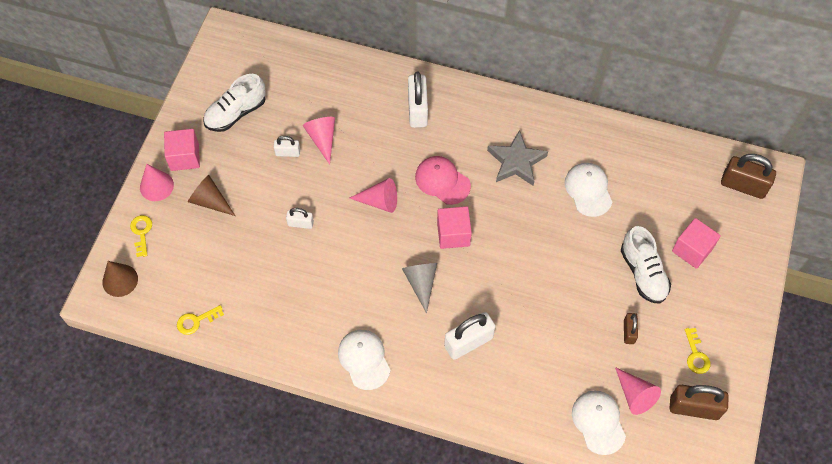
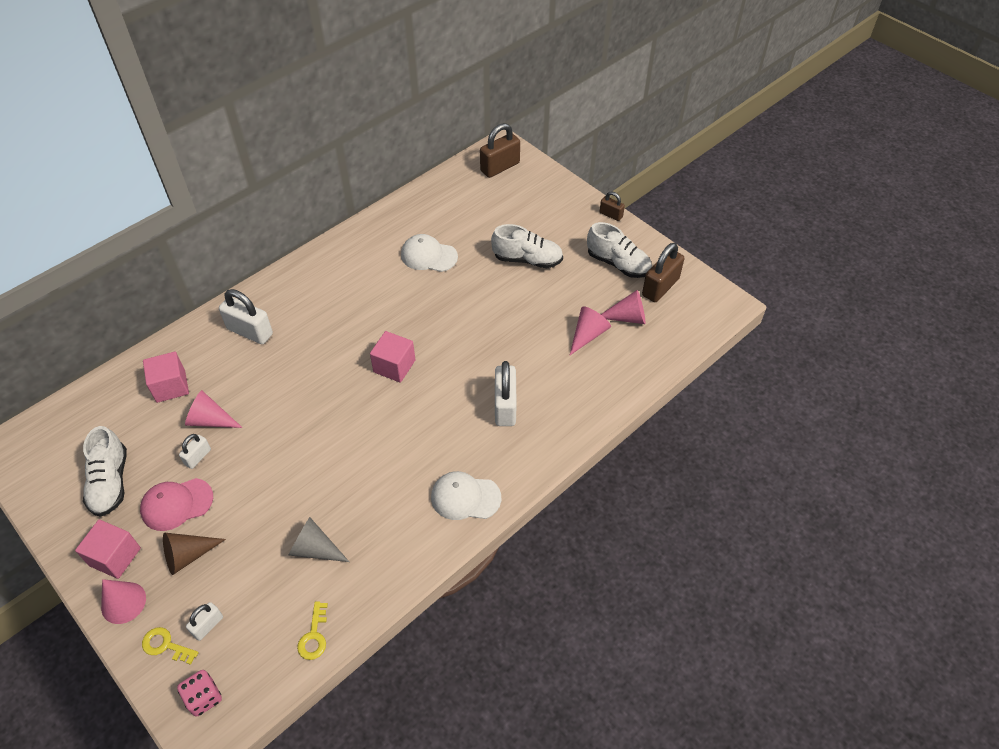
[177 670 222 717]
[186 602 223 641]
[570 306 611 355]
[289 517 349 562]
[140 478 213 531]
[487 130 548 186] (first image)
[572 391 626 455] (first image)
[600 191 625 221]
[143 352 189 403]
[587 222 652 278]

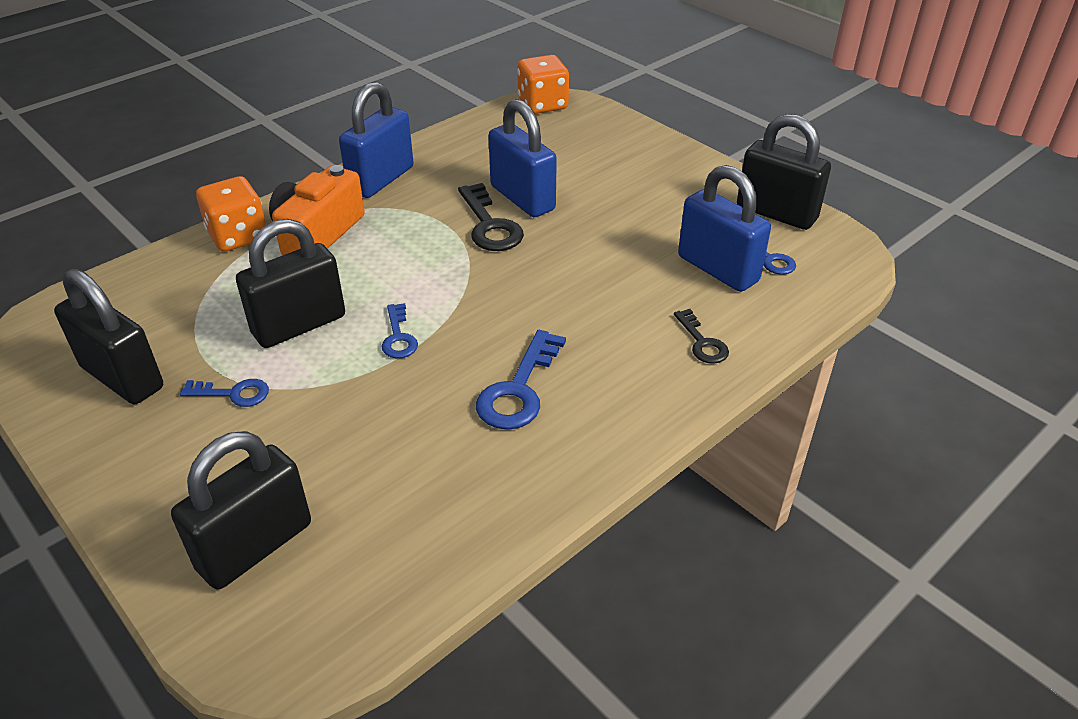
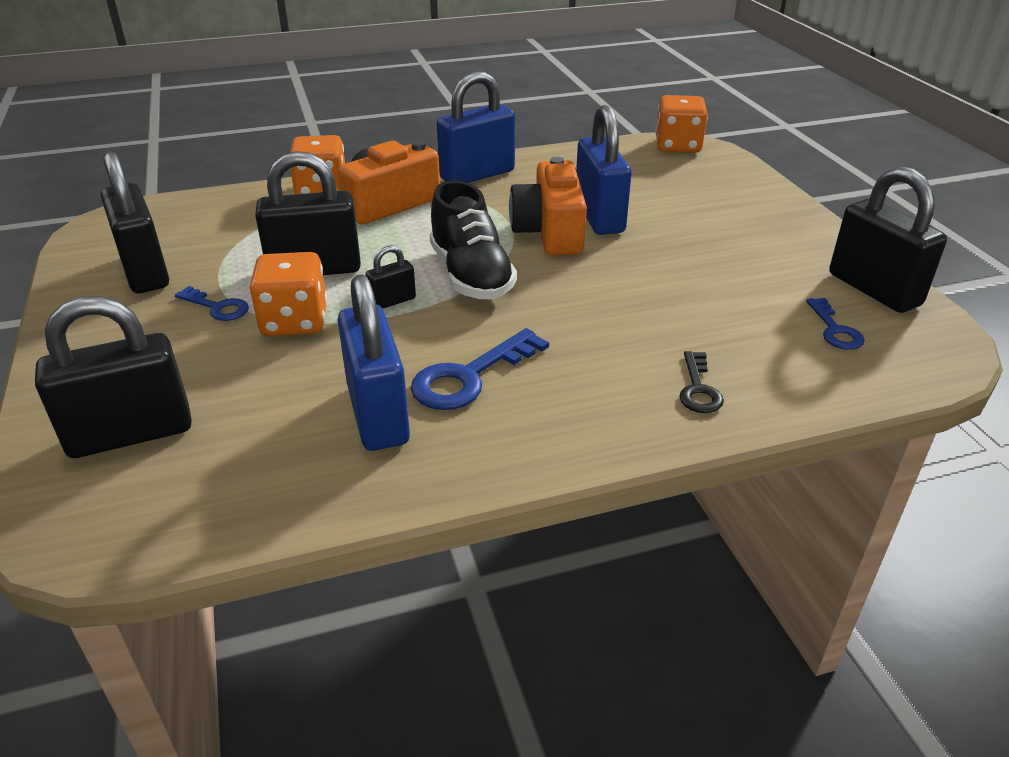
[365 245 416 308]
[509 157 587 255]
[338 274 410 451]
[250 252 327 336]
[430 180 517 300]

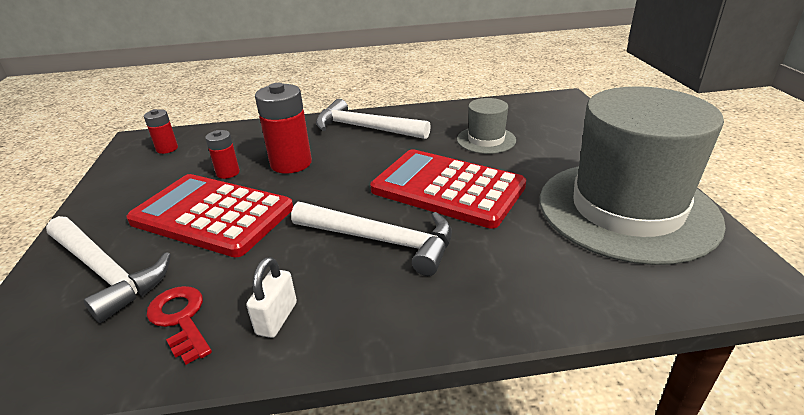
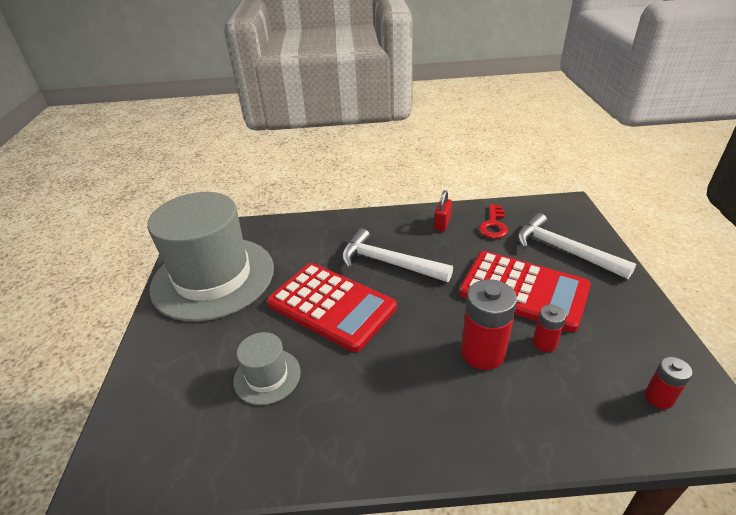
[479 204 508 239]
[434 190 452 232]
[316 99 431 139] (first image)

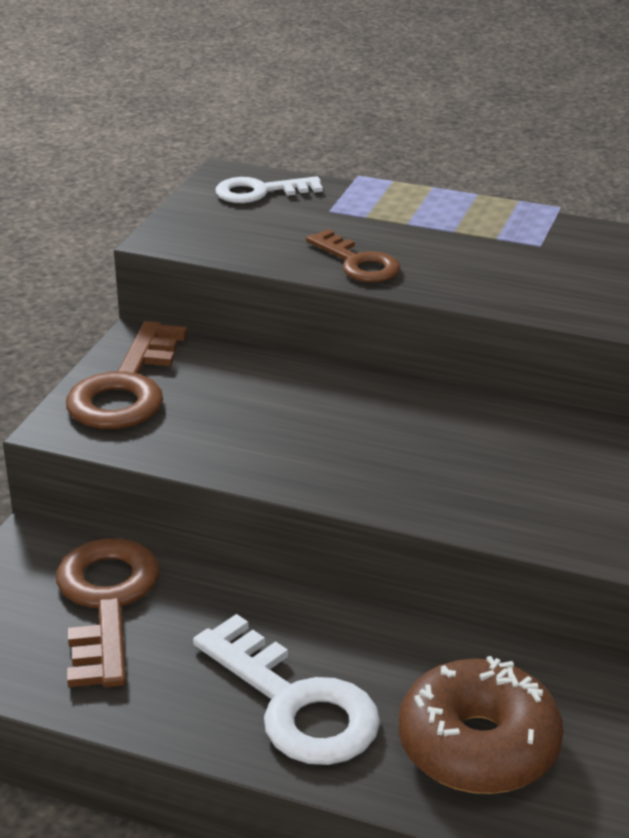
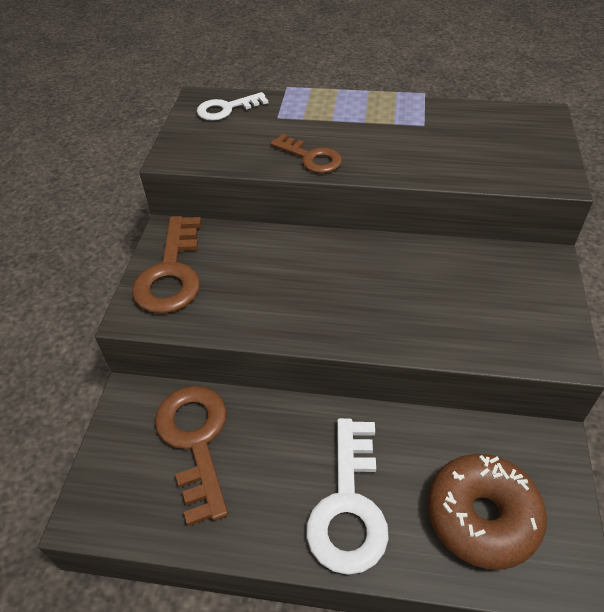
[306 418 389 575]

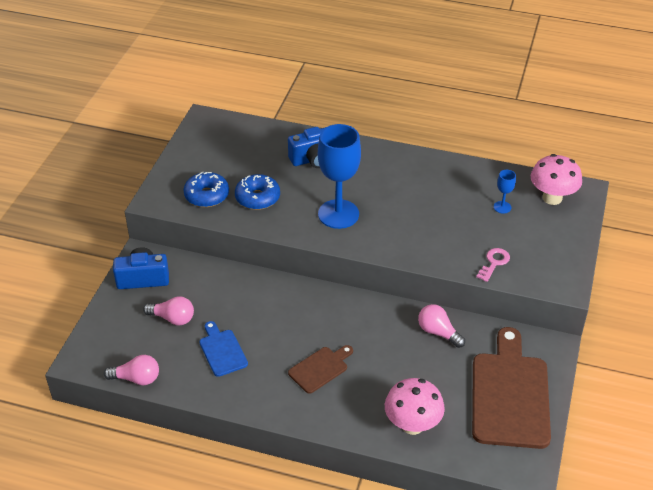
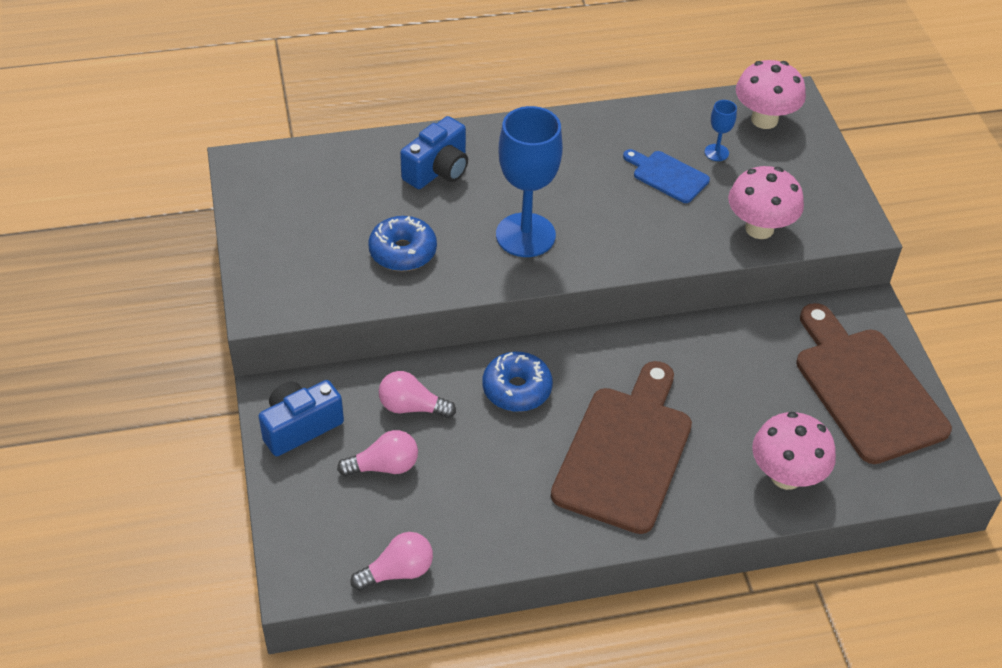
[483 352 553 412]
[623 149 710 203]
[551 361 692 534]
[379 371 456 418]
[728 166 804 239]

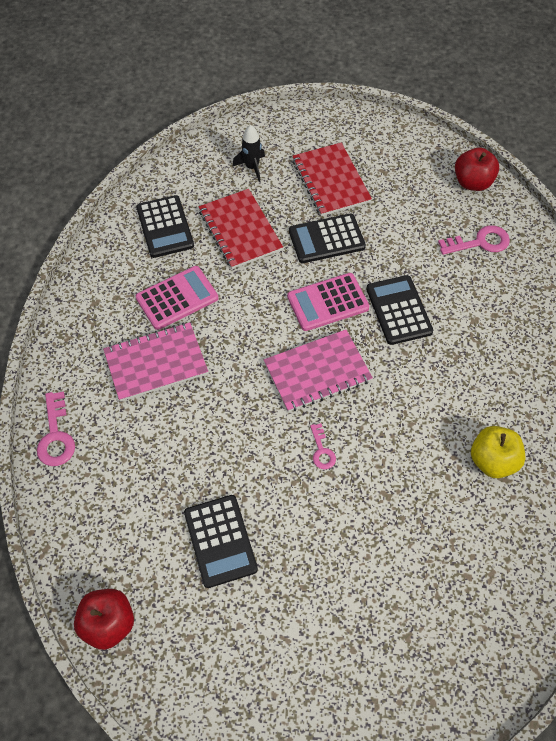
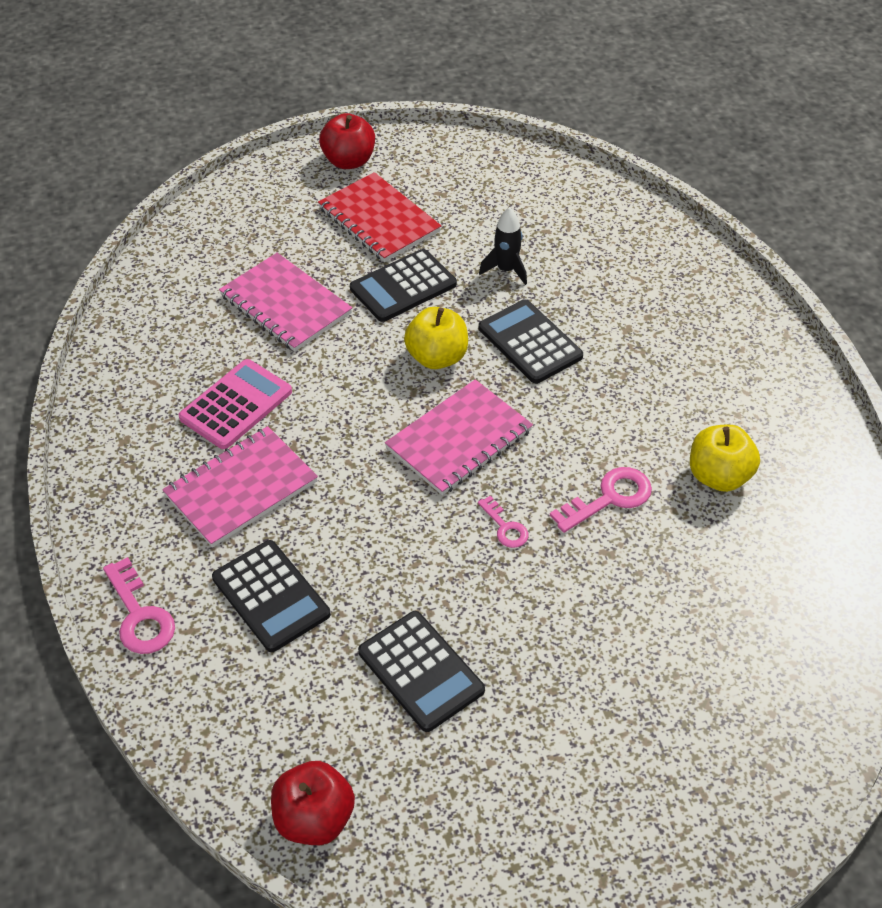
[212 540 331 652]
[219 253 352 352]
[479 207 527 285]
[404 307 468 369]
[550 467 652 533]
[319 113 375 169]

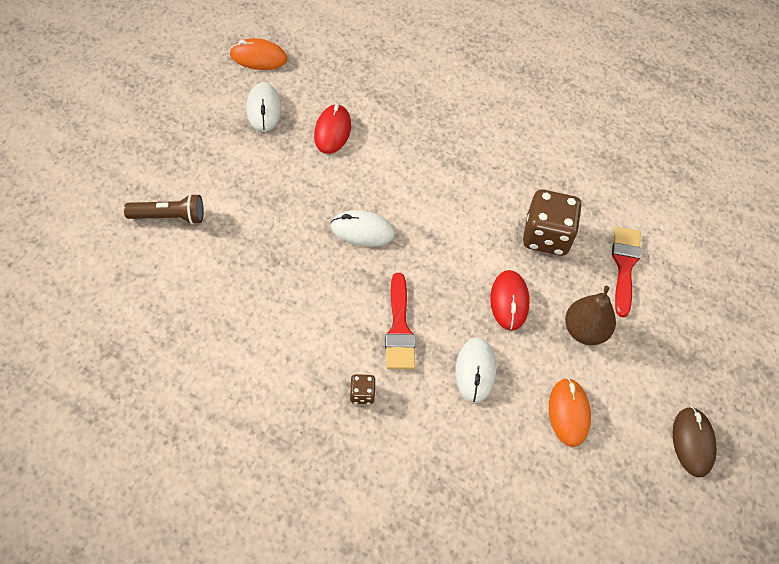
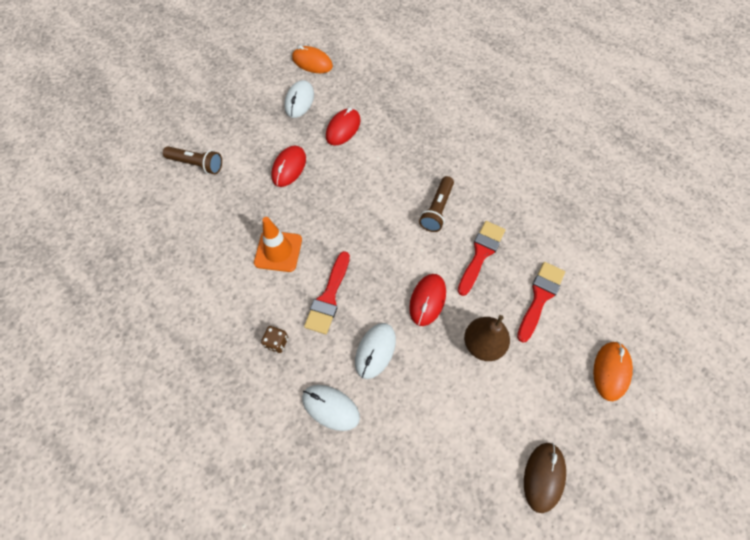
[302 385 360 431]
[458 221 505 296]
[593 342 633 401]
[254 217 302 272]
[271 145 306 187]
[419 176 454 232]

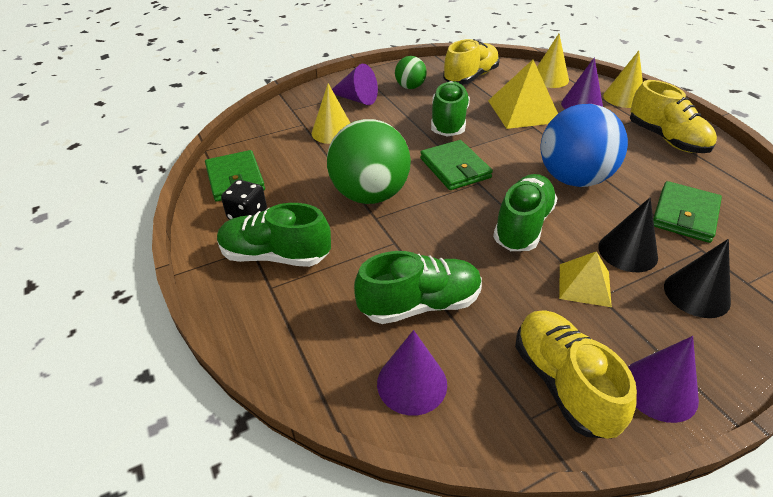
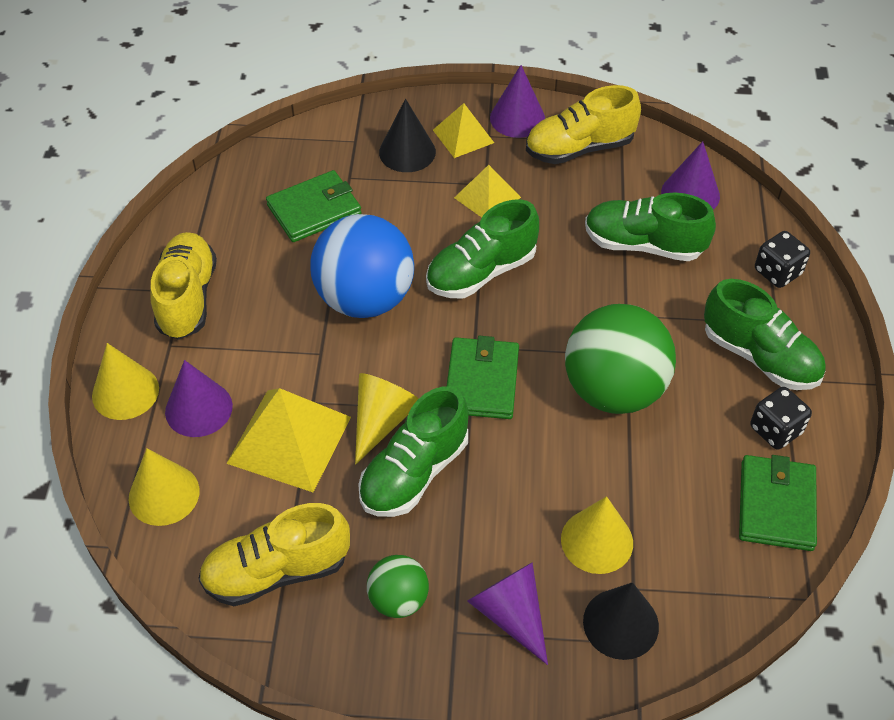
[526 85 641 164]
[583 582 659 660]
[355 373 419 465]
[433 103 494 158]
[755 231 810 288]

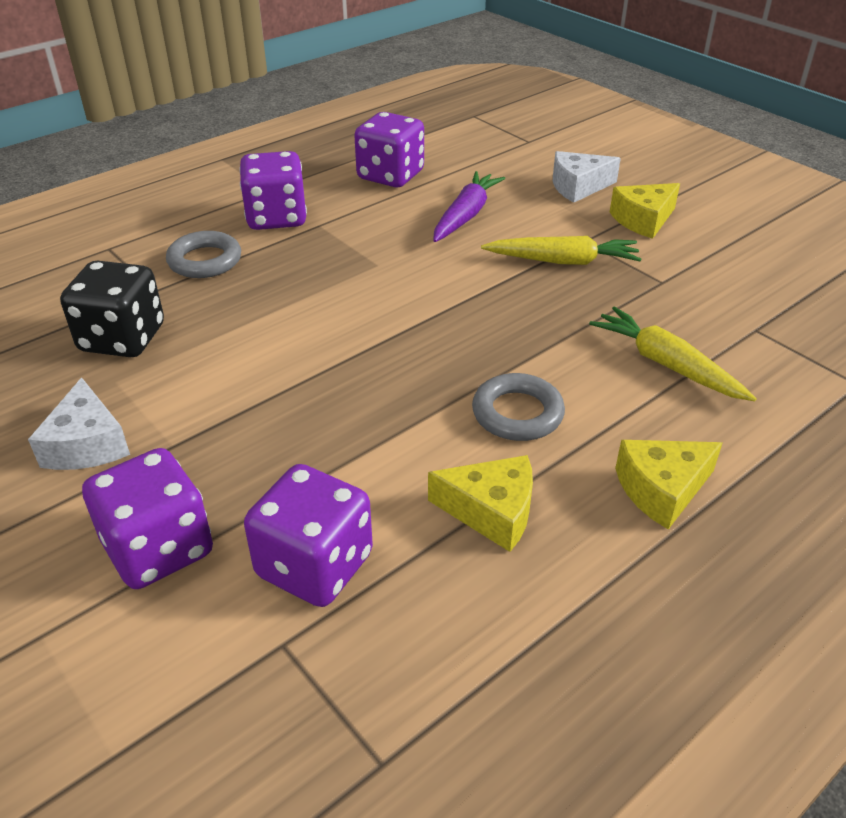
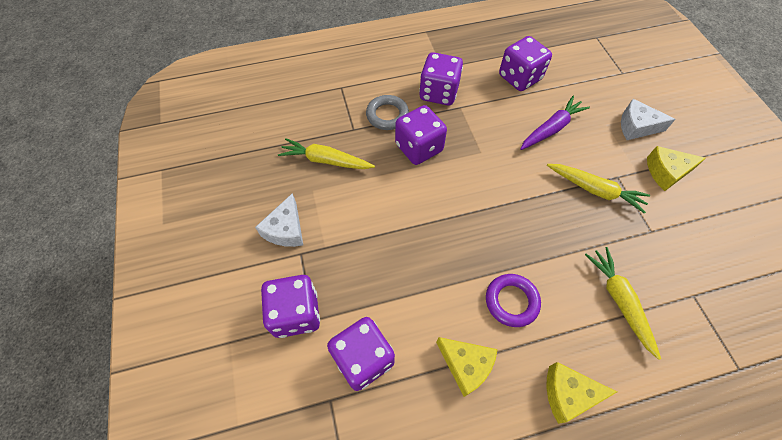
[278 138 375 169]
[486 274 541 327]
[395 105 447 165]

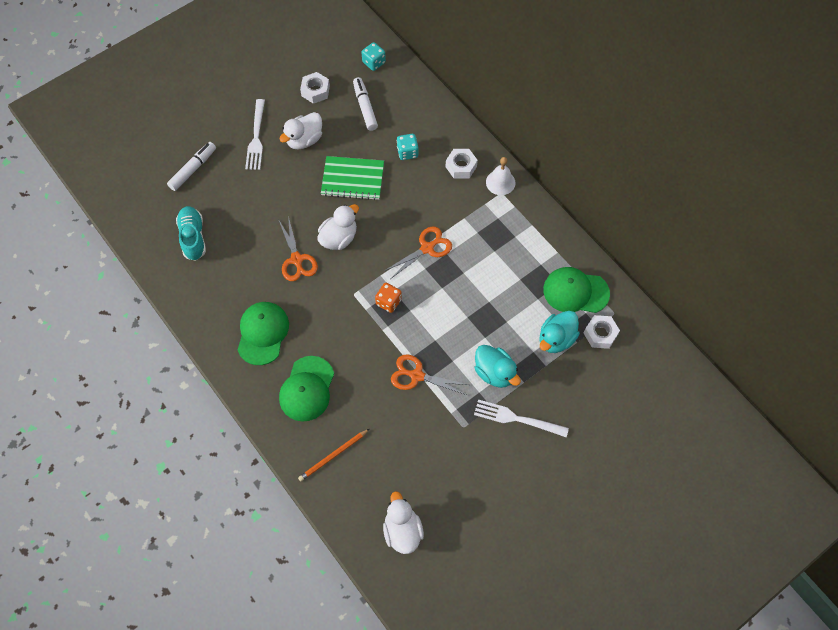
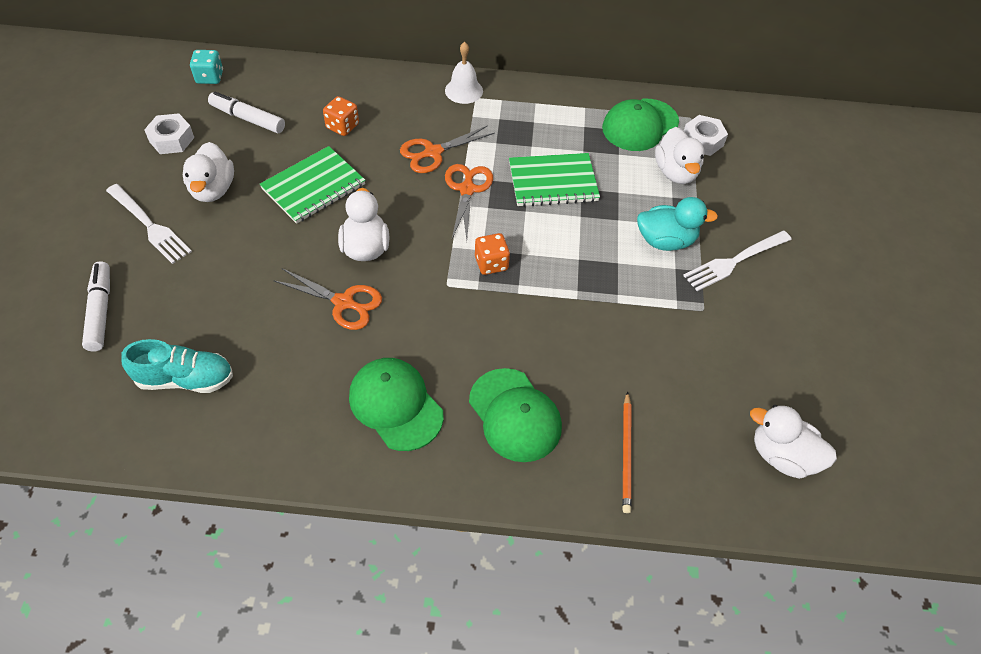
[122 339 233 393]
[400 125 495 173]
[323 96 359 136]
[446 149 478 179] (first image)
[655 127 705 184]
[509 153 600 207]

